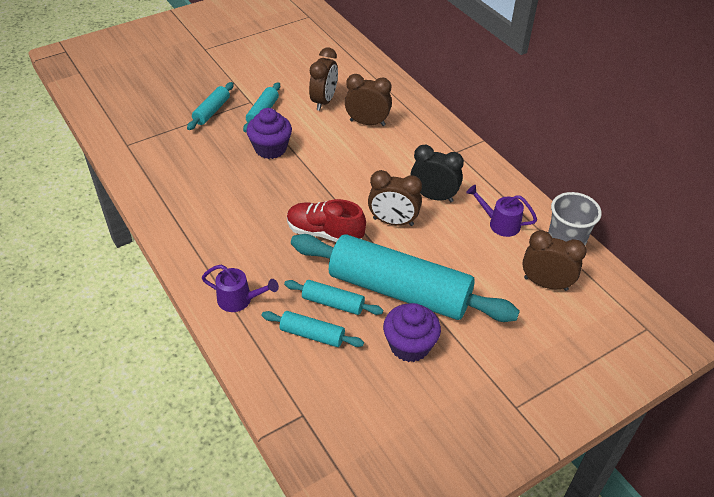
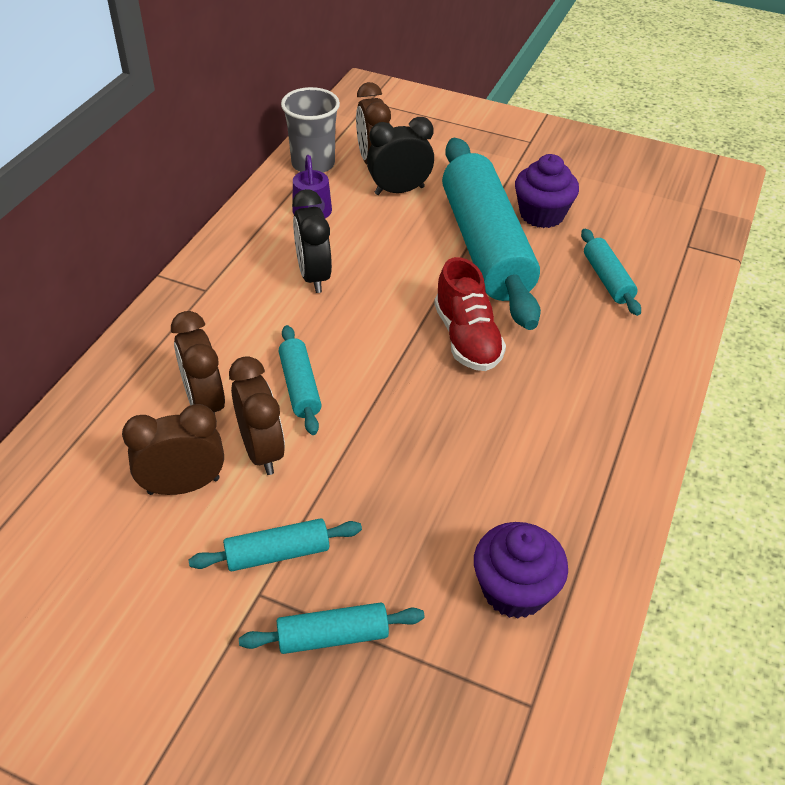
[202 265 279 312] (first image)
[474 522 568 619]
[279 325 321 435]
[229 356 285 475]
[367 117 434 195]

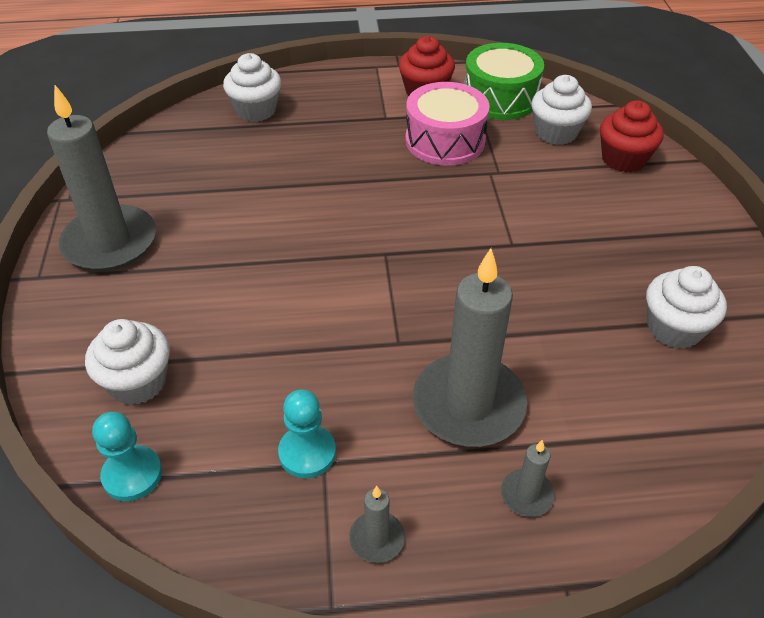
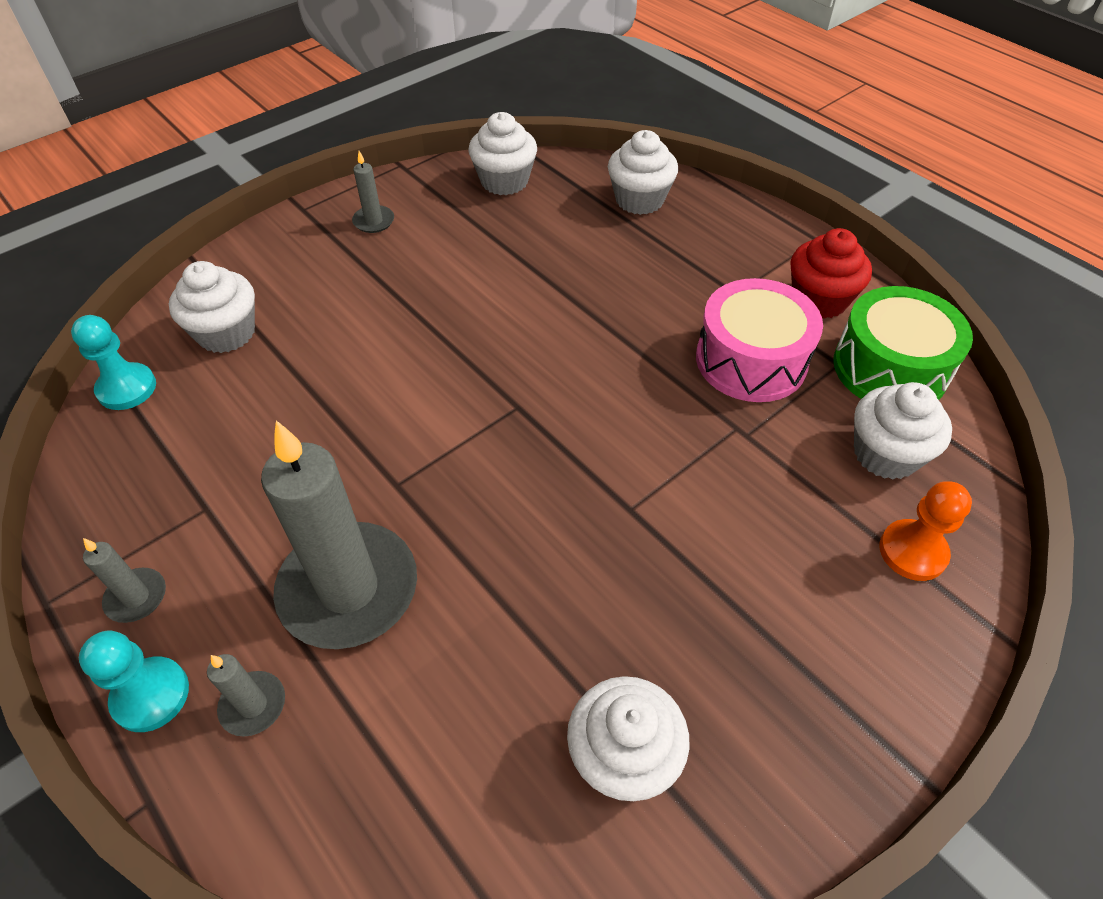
[352 151 394 233]
[79 631 189 732]
[879 481 972 581]
[468 112 537 195]

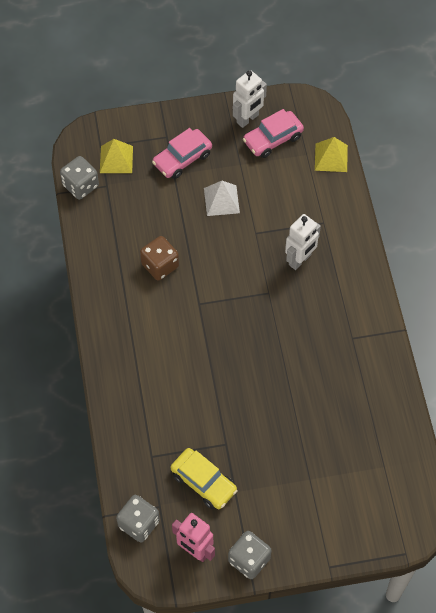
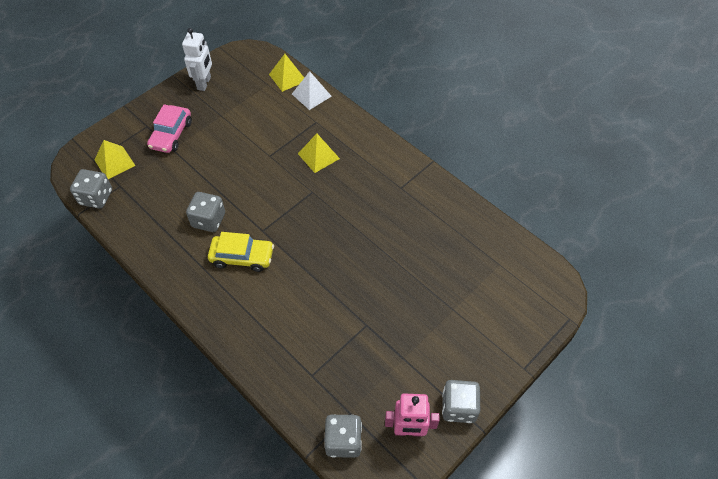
[186 192 225 232]
[208 232 274 272]
[292 71 332 110]
[243 109 304 158] (first image)
[298 134 340 173]

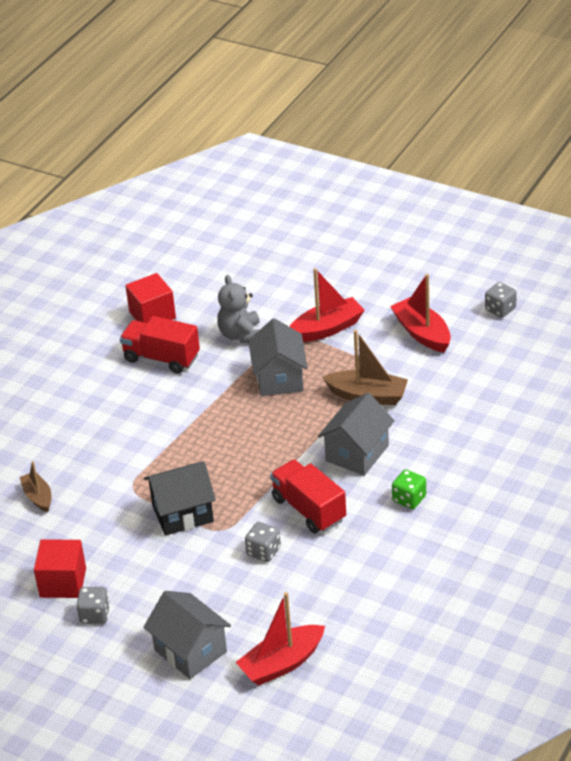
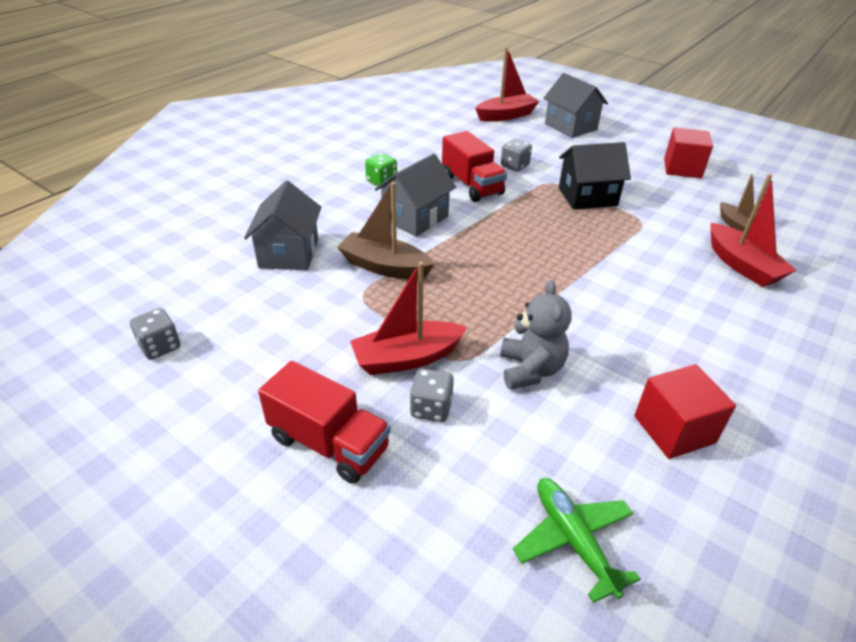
[410 369 454 422]
[258 361 391 484]
[244 181 321 270]
[710 174 796 287]
[513 478 641 603]

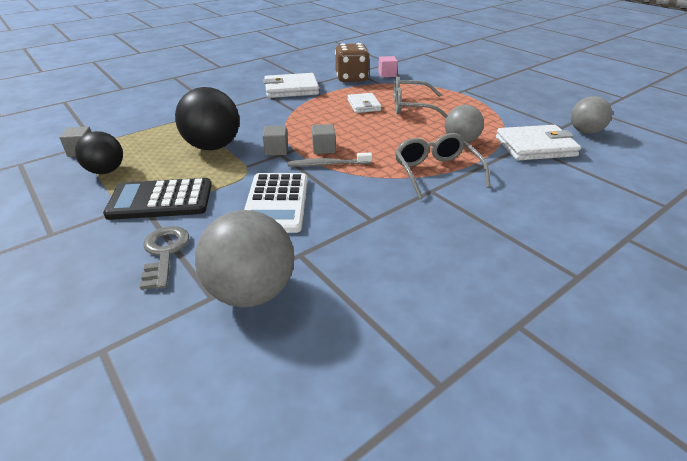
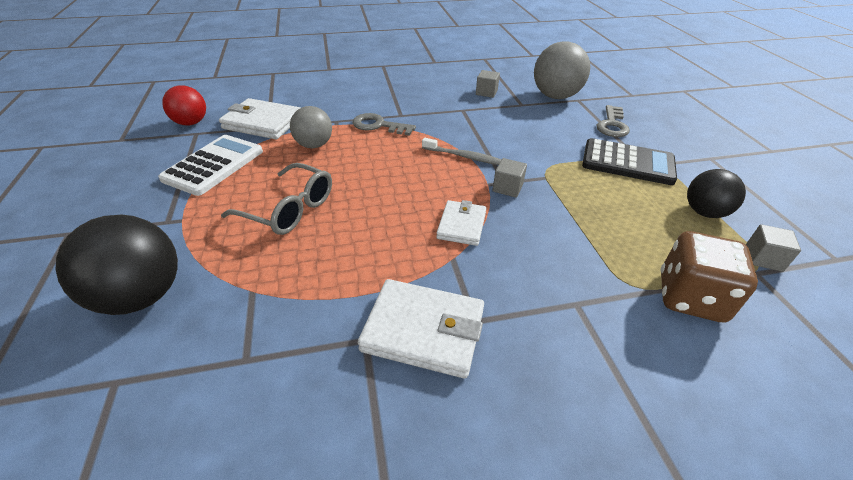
[56 214 178 315]
[158 135 263 196]
[476 70 500 98]
[661 231 758 322]
[436 200 486 246]
[378 56 398 77] (first image)
[352 113 416 136]
[162 85 206 126]

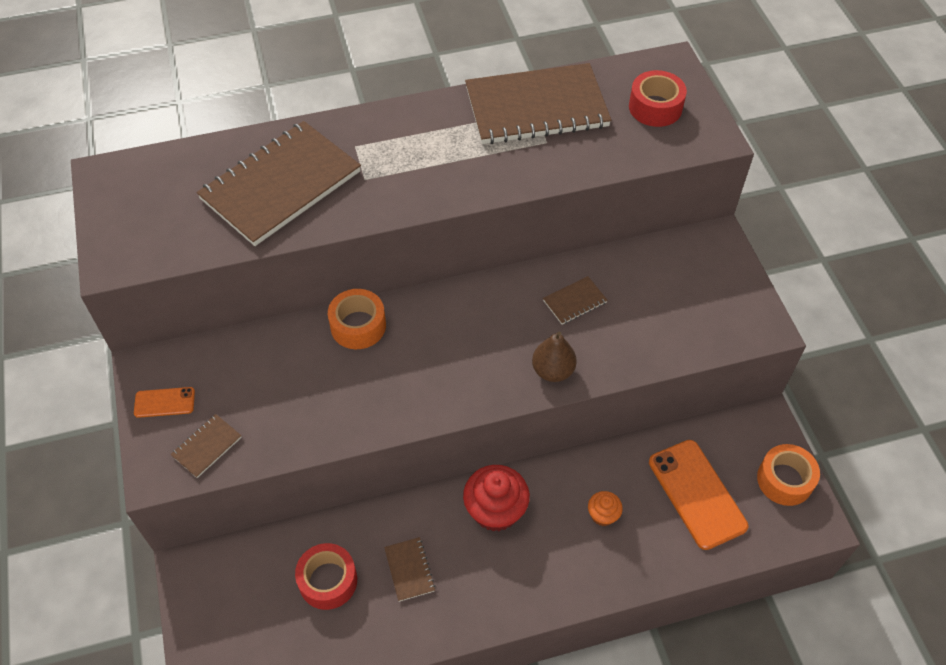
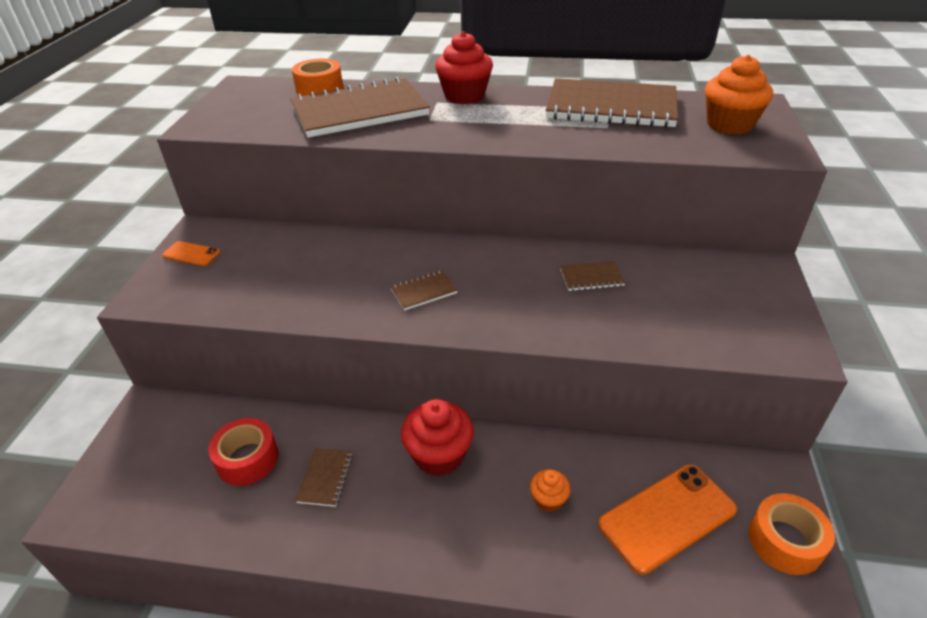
[390 270 458 311]
[292 59 343 96]
[532 332 577 382] (first image)
[705 55 773 135]
[598 464 737 575]
[435 31 493 104]

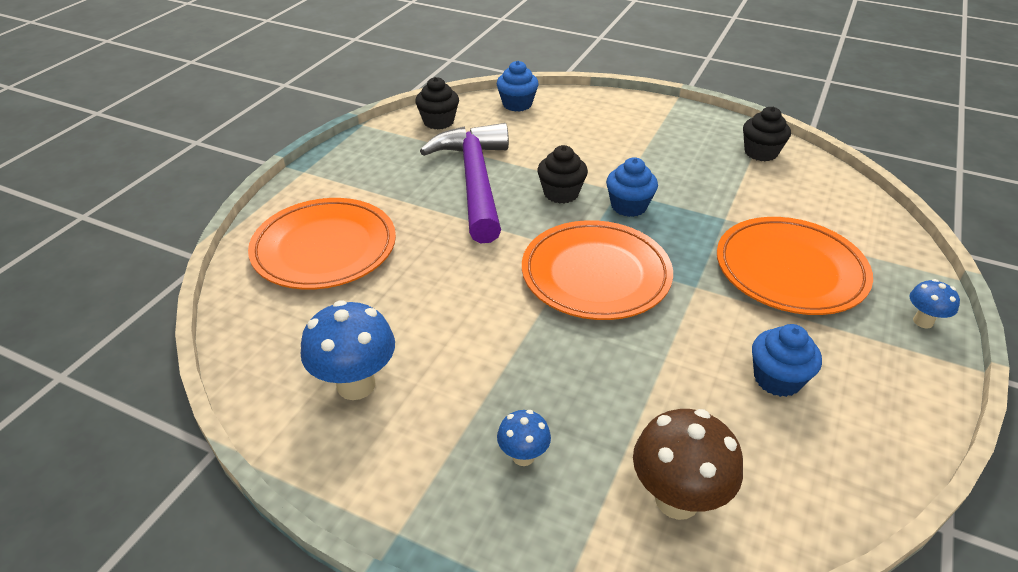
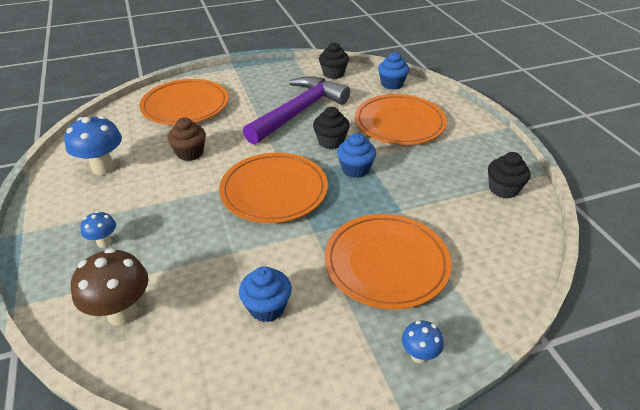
[167 118 206 161]
[355 94 447 145]

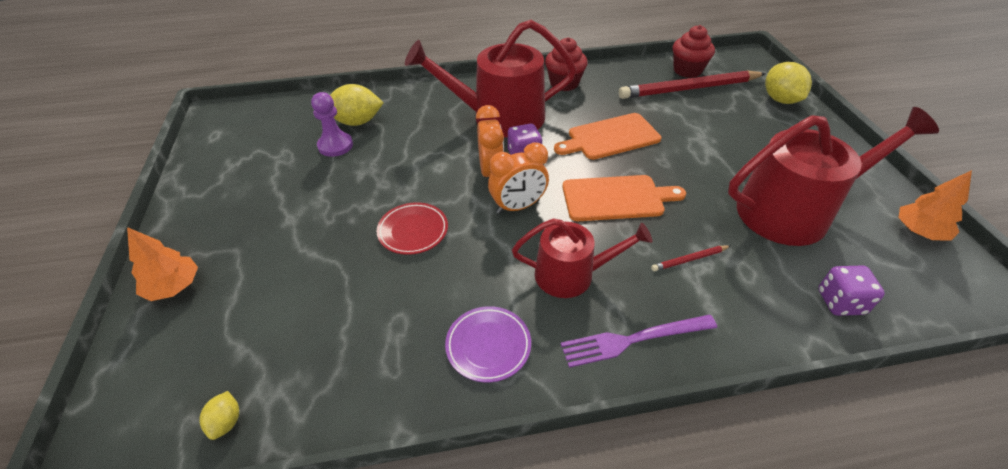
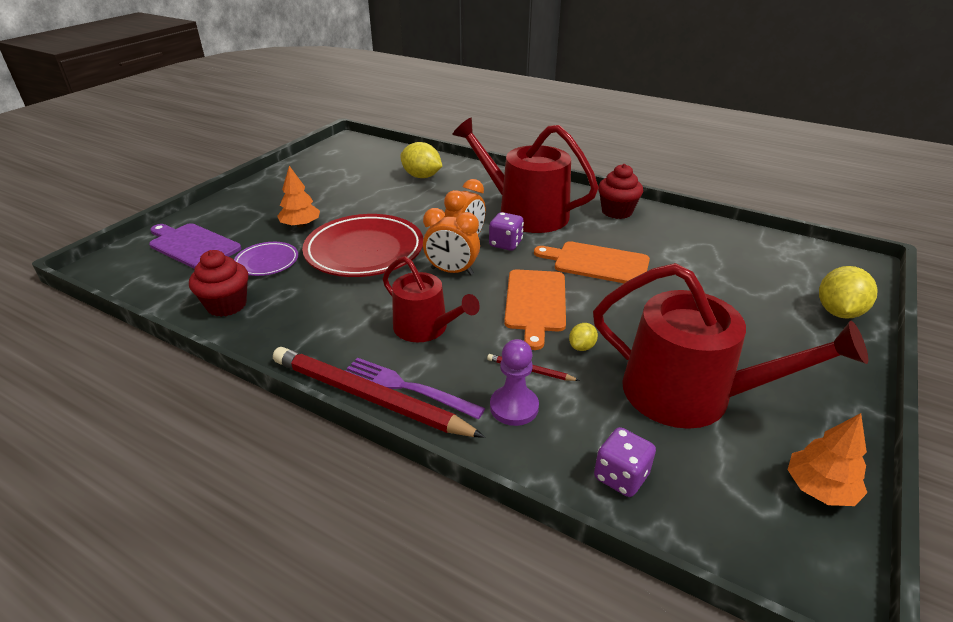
[277 166 320 228]
[569 323 598 351]
[490 339 539 426]
[302 214 423 277]
[234 242 298 276]
[504 270 566 350]
[273 347 485 438]
[189 250 248 317]
[149 223 242 269]

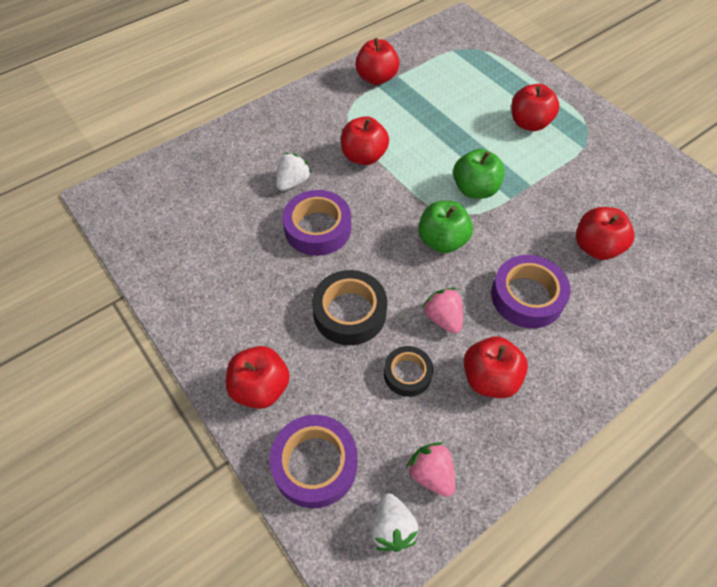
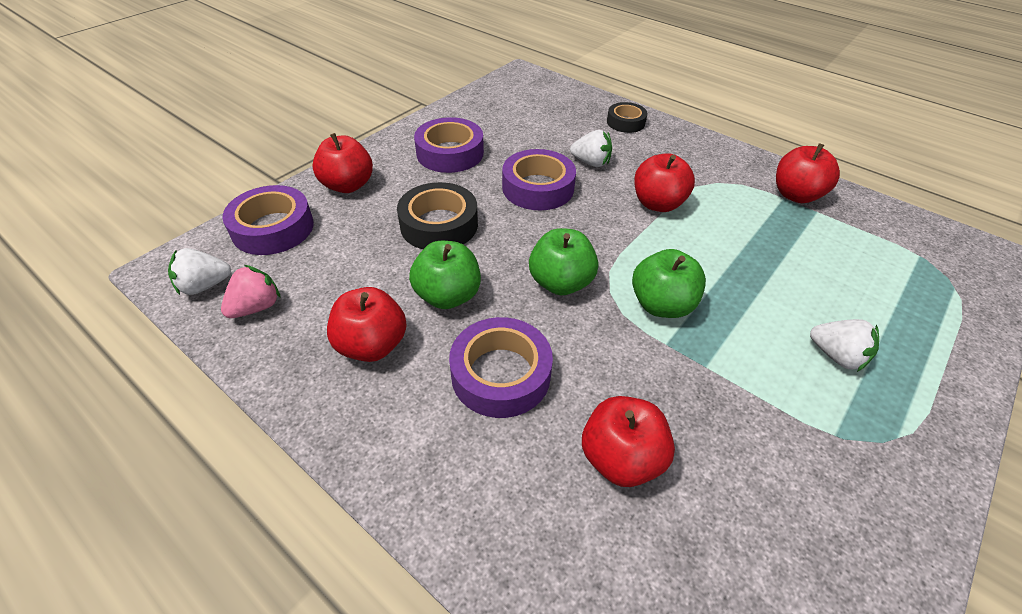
[607 102 648 133]
[409 241 481 309]
[810 319 879 372]
[414 117 484 173]

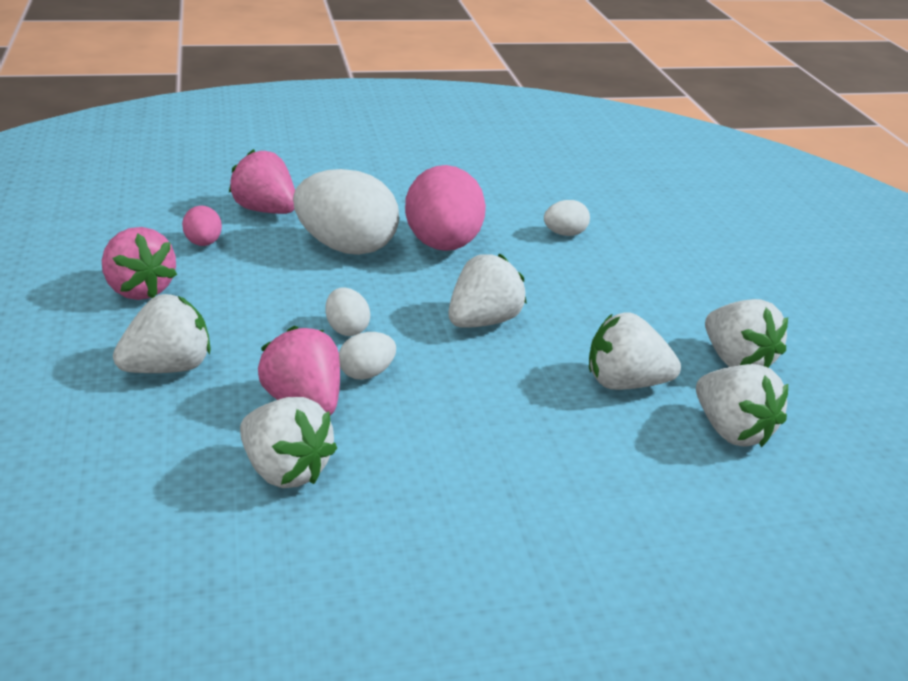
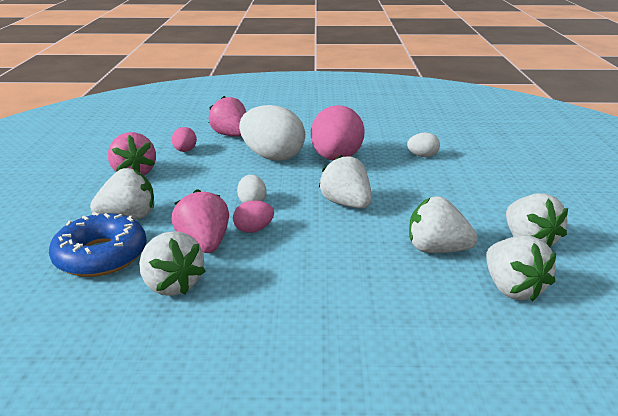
[233 201 274 233]
[319 155 372 209]
[49 212 147 277]

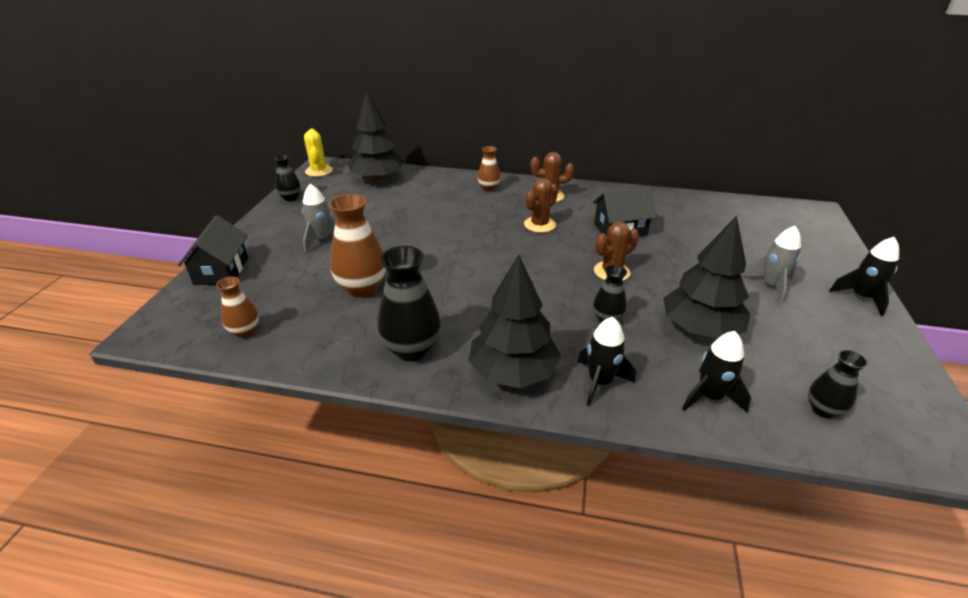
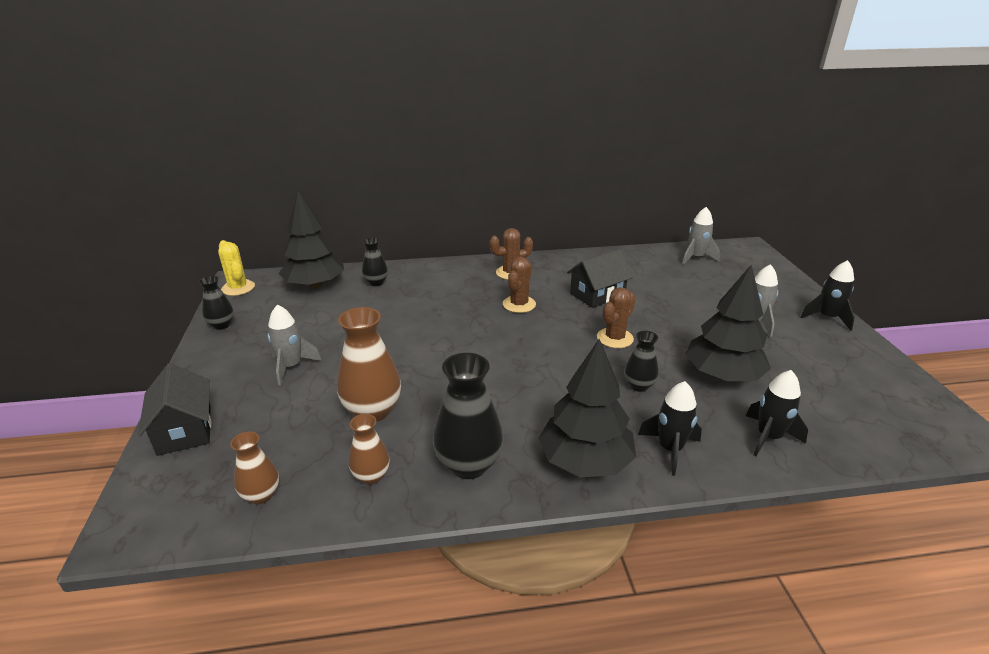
[349 414 390 485]
[362 238 388 286]
[682 207 720 265]

